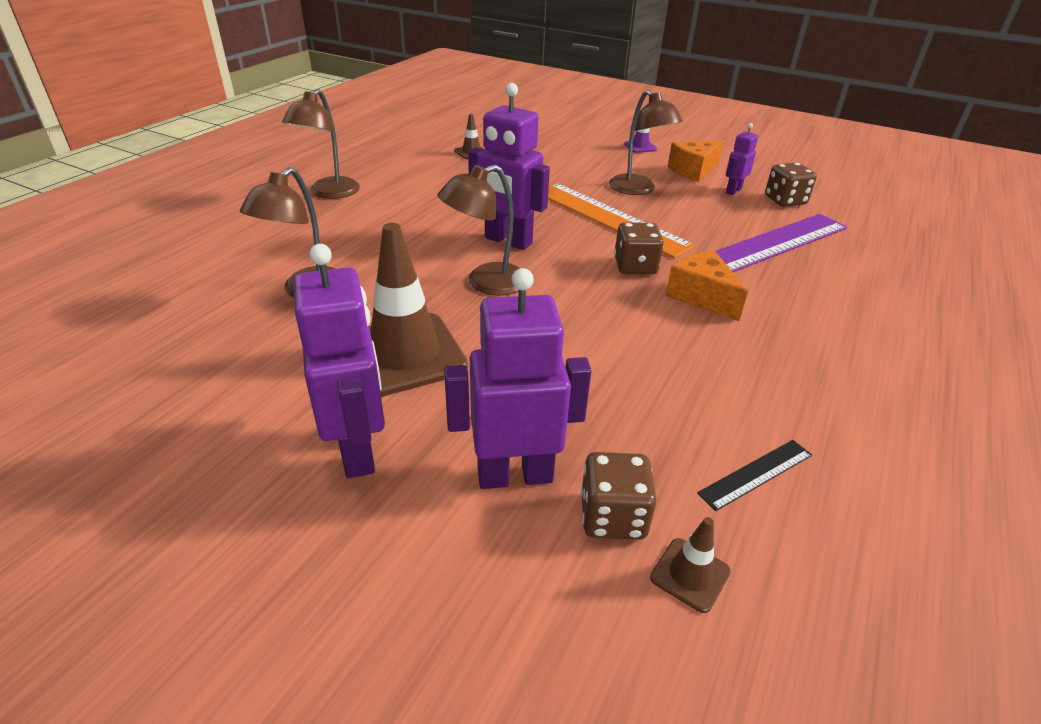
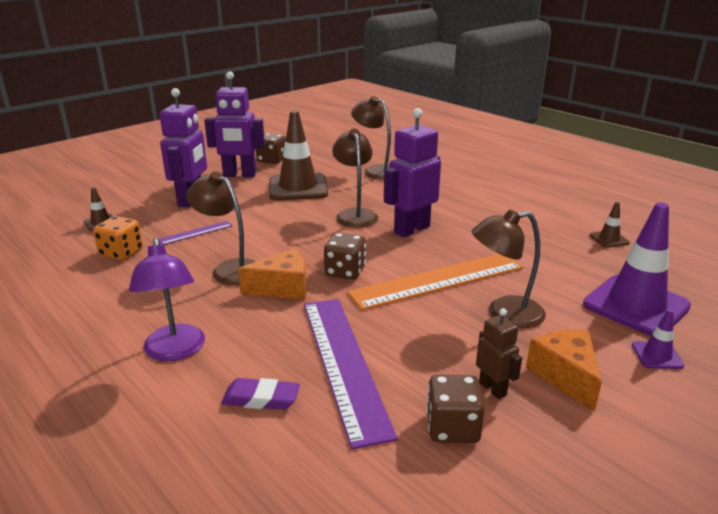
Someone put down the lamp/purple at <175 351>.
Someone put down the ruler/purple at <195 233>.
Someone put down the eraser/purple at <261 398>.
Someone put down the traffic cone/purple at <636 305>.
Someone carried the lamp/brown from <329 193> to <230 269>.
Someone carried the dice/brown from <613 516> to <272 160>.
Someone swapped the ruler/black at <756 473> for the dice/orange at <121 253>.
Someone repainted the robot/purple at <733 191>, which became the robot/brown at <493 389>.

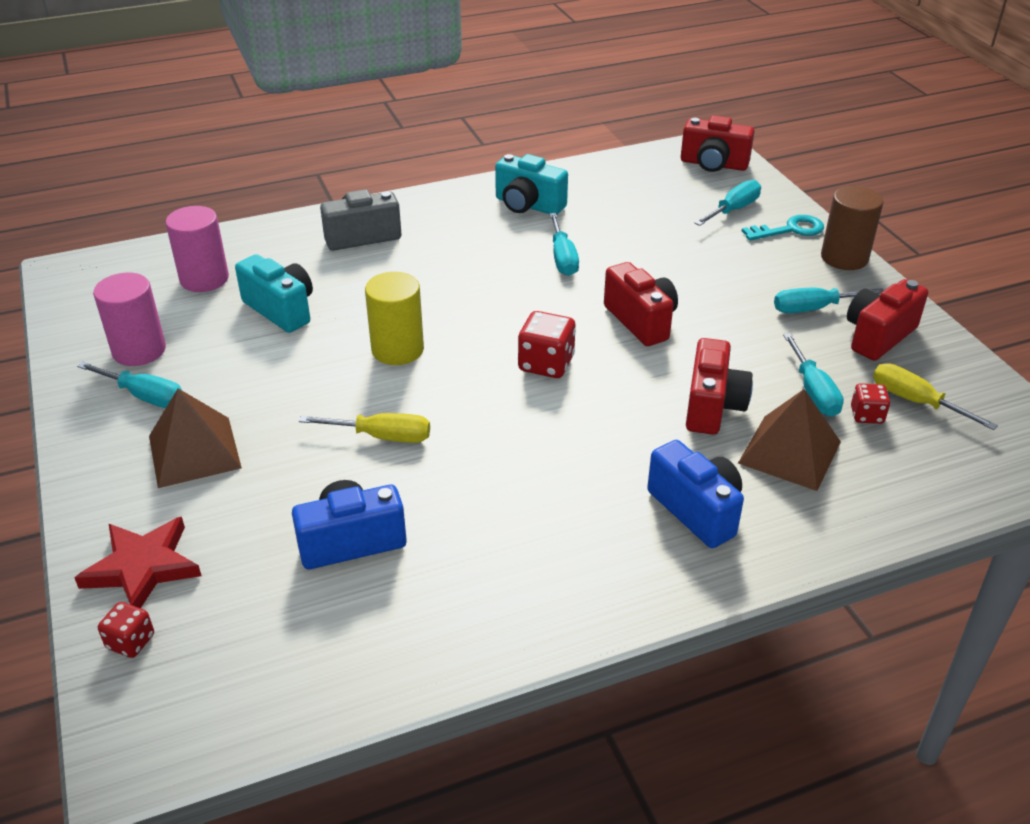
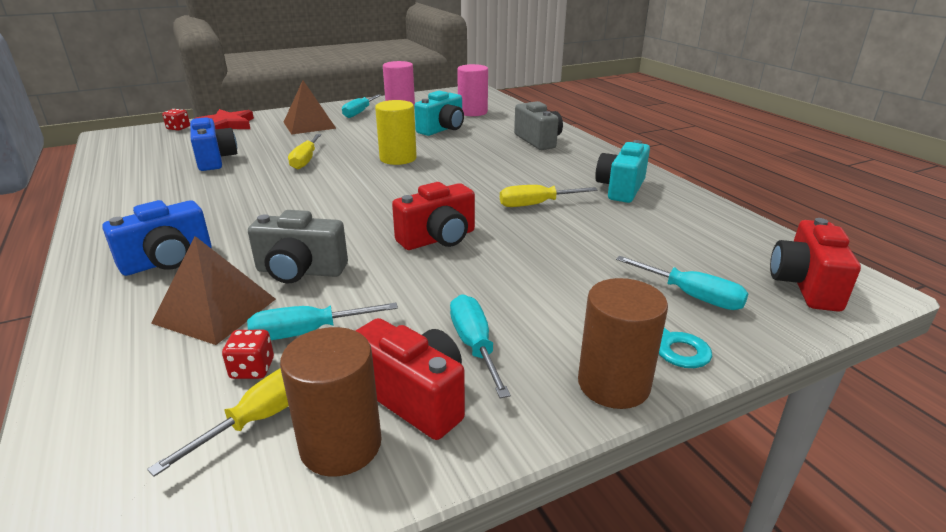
Someone took away the dice/red at <546 364>.
Someone put down the cylinder/brown at <341 445>.
Someone repainted the screwdriver/turquoise at <562 258>, which became the screwdriver/yellow at <536 204>.
Someone repainted the camera/red at <712 406>, which became the camera/grey at <300 271>.

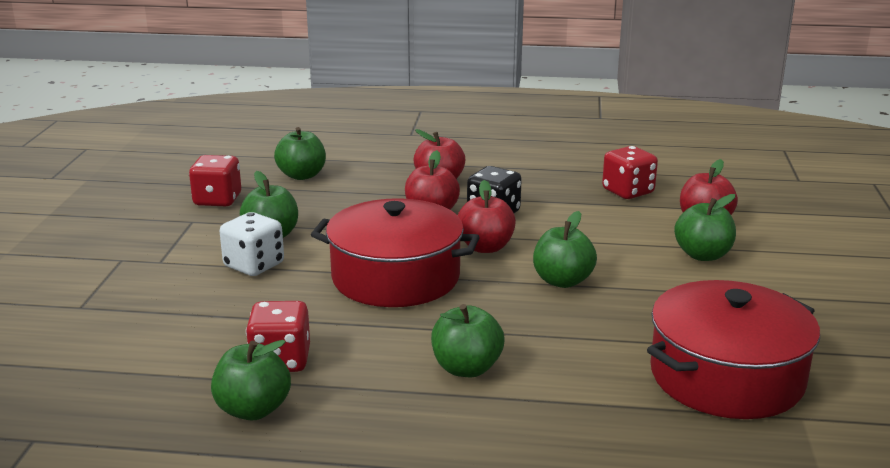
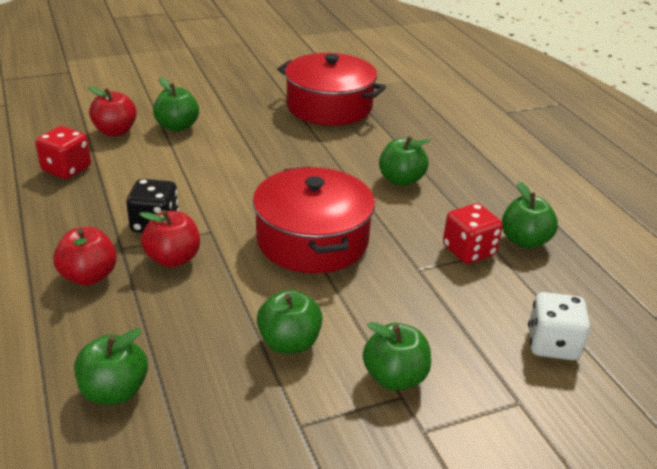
Someone took away the dice/red at <217 200>.
Someone took away the apple/red at <485 247>.
Someone carried the dice/white from <254 265> to <552 345>.
Someone carried the apple/green from <562 281> to <395 377>.

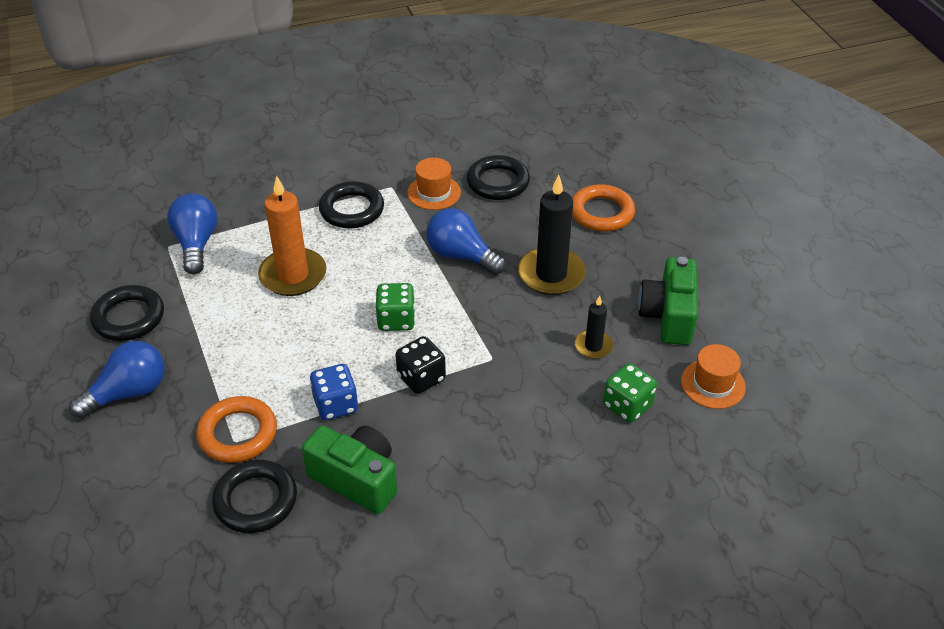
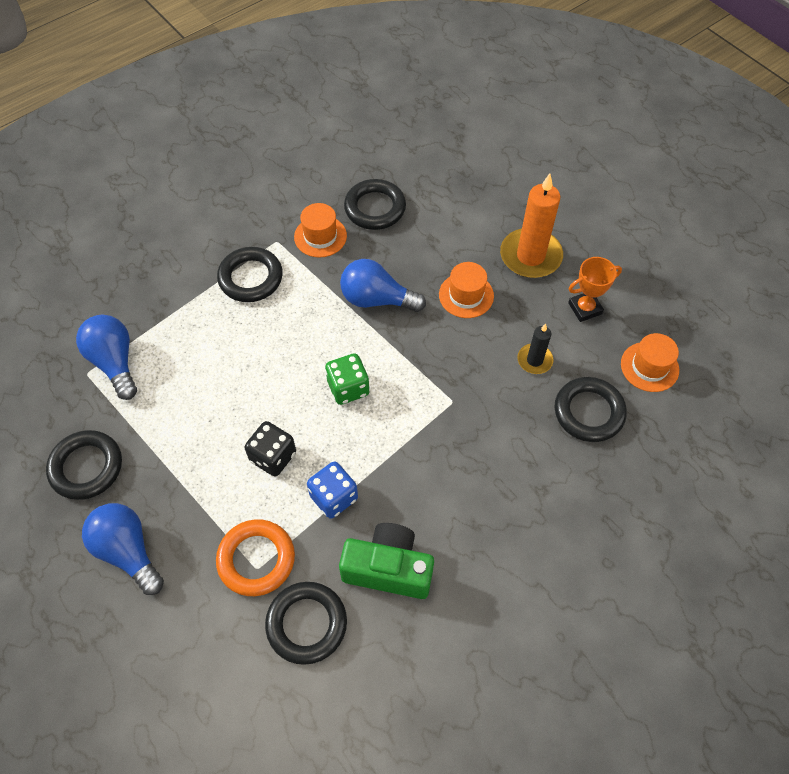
Someone took away the ring/orange at <601 213>.
Someone carried the candle/orange from <293 275> to <530 256>.
Someone carried the dice/black from <421 378> to <273 457>.
Someone swapped the candle/black at <551 274> for the hat/orange at <466 295>.
Someone swapped the dice/green at <627 405> for the ring/black at <588 412>.
Someone swapped the camera/green at <668 316> for the trophy/orange at <585 308>.
Someone rotated the light bulb/blue at <128 393> by 75 degrees counterclockwise.

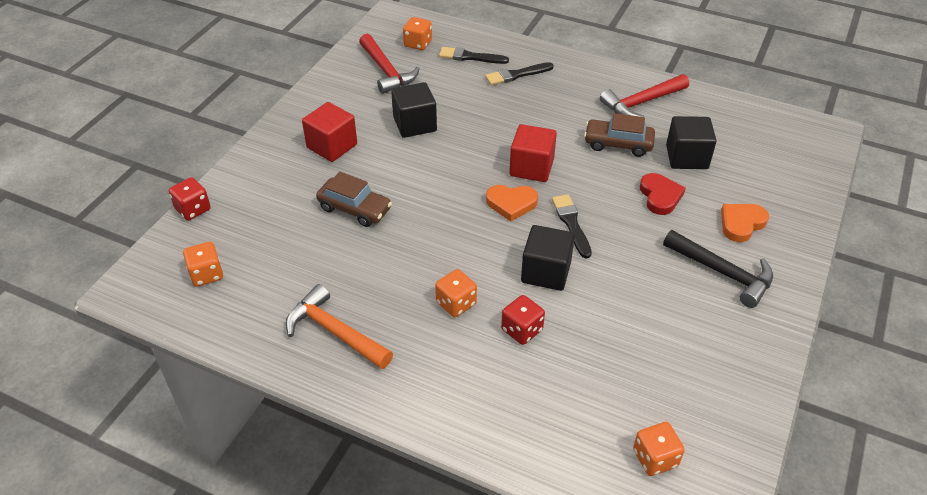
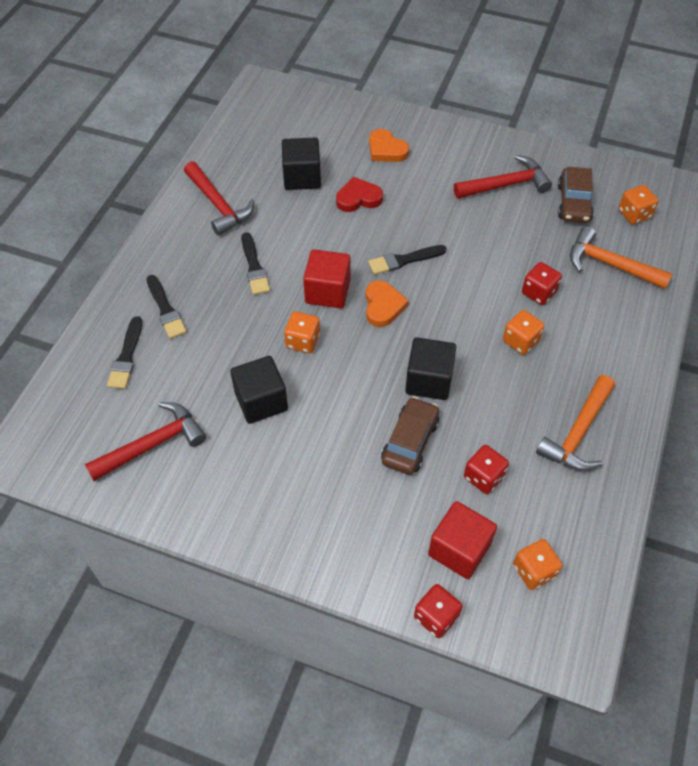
Someone took away the hammer/black at <722 273>.
Someone put down the brush/black at <254 267>.
Someone put down the hammer/red at <506 185>.
Someone put down the dice/red at <483 477>.
Someone put down the hammer/orange at <610 264>.
Someone carried the cube/red from <332 146> to <459 549>.
Someone carried the dice/orange from <418 44> to <303 341>.
Someone carried the cube/black from <546 272> to <428 380>.
Someone carried the car/brown from <618 144> to <573 203>.

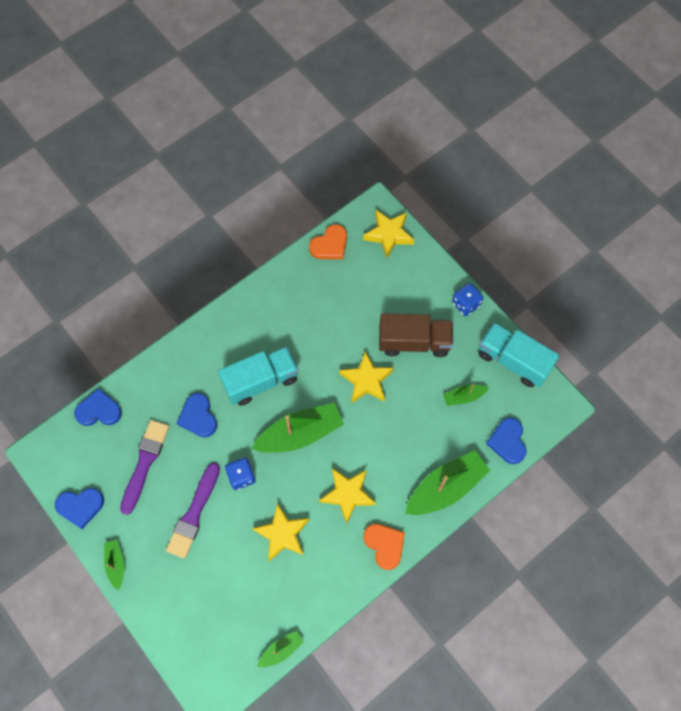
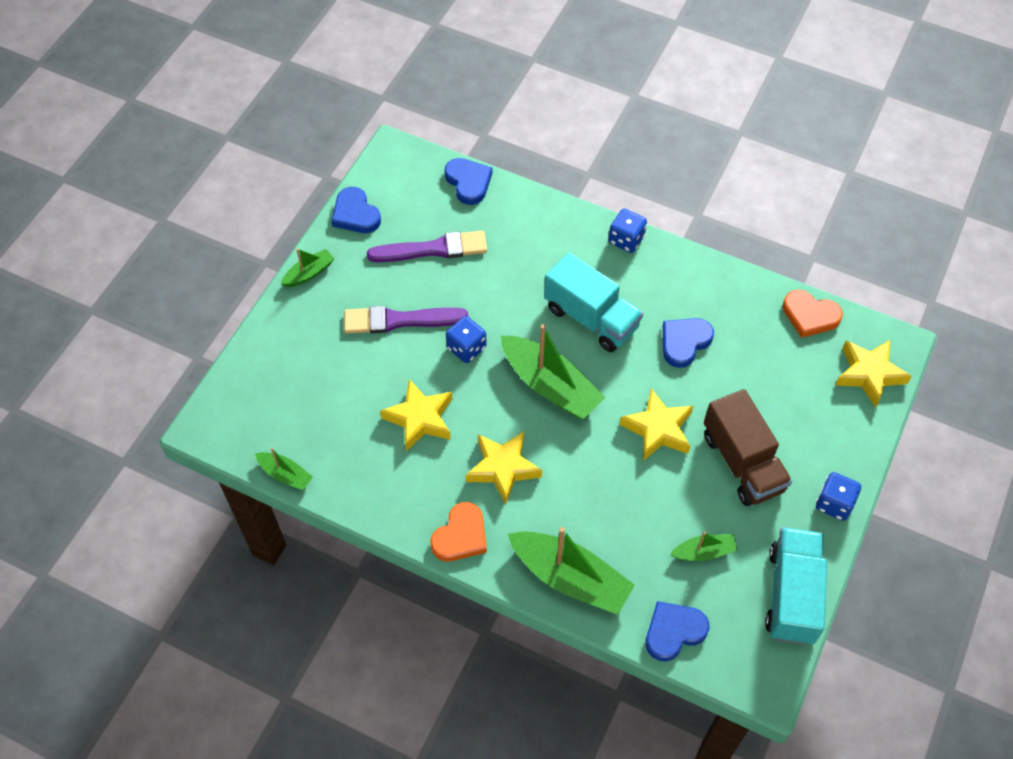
Someone put down the dice/blue at <626 240>.
Someone carried the heart/blue from <198 417> to <684 342>.
Someone rotated the boat/green at <463 397> by 120 degrees clockwise.

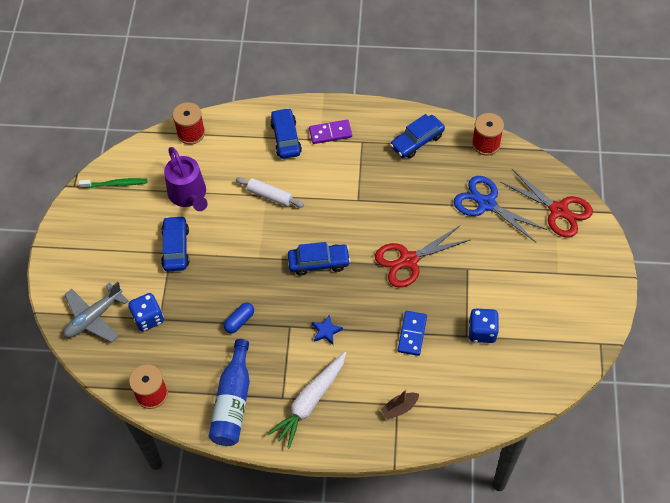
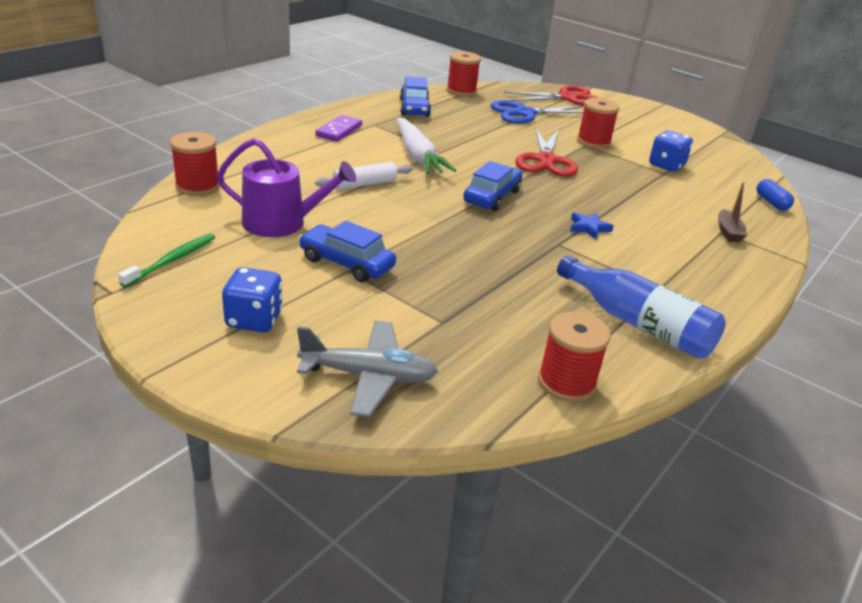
Someone took away the car/blue at <286 138>.
Someone took away the domino/blue at <412 334>.
Someone put down the spool/red at <593 142>.
Someone carried the dice/blue from <148 318> to <254 320>.
Someone carried the capsule/blue from <239 321> to <771 203>.
Someone carried the carrot/white from <310 402> to <418 156>.
Someone rotated the plane/grey at <94 317> by 75 degrees counterclockwise.

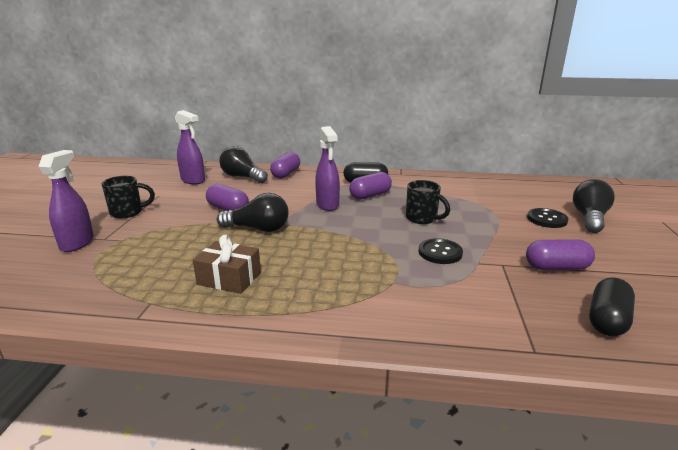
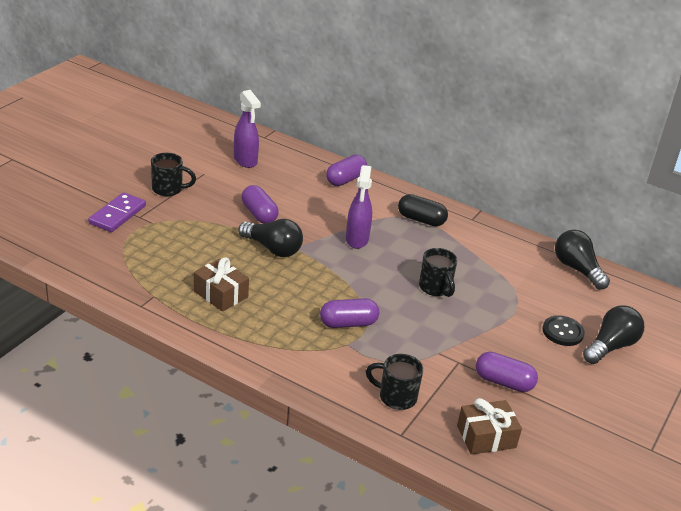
Someone took away the button/black at <440 253>.
Someone put down the mug/black at <396 397>.
Someone carried the light bulb/black from <242 177> to <577 269>.
Someone carried the capsule/purple from <370 195> to <348 323>.
Someone swapped the spray bottle/purple at <77 243> for the domino/purple at <117 215>.
Someone swapped the capsule/black at <607 320> for the gift/brown at <486 436>.

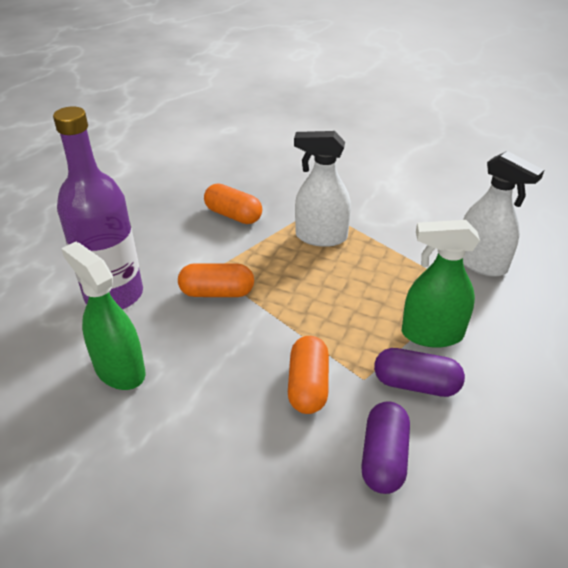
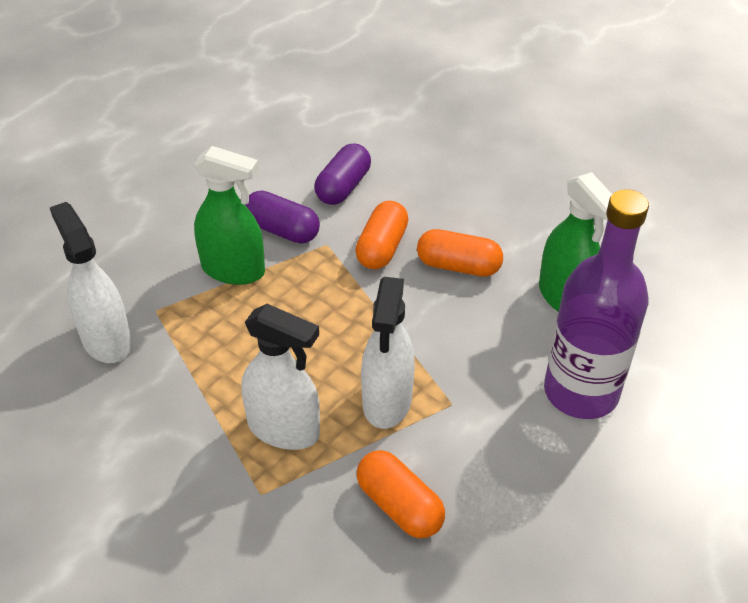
Someone put down the spray bottle/white at <387 401>.
Someone carried the capsule/orange from <217 292> to <458 266>.

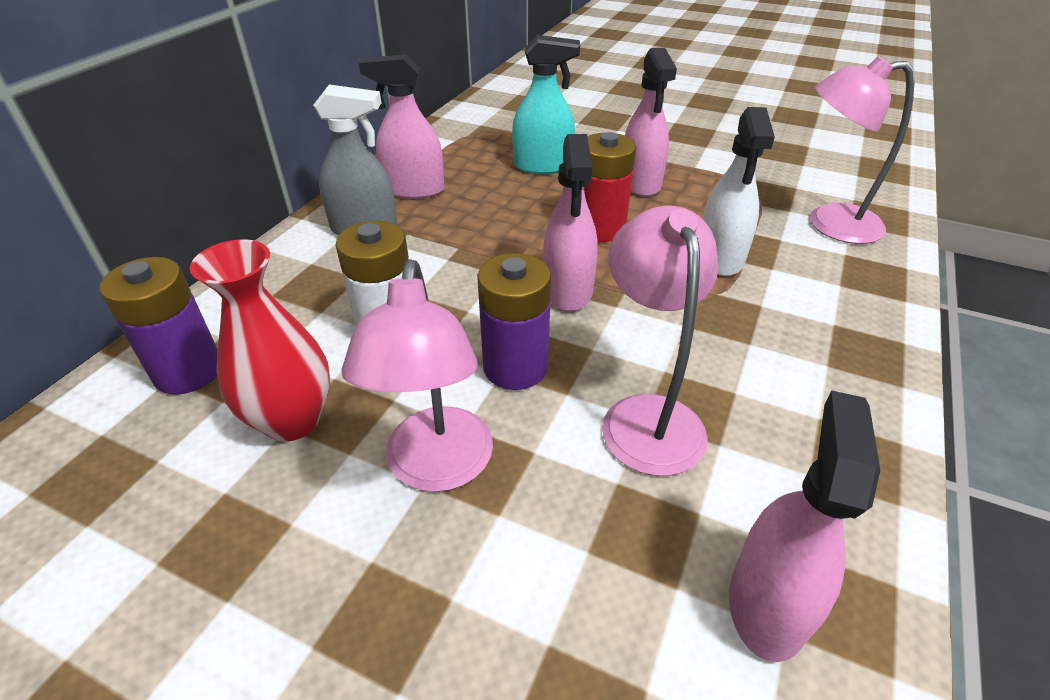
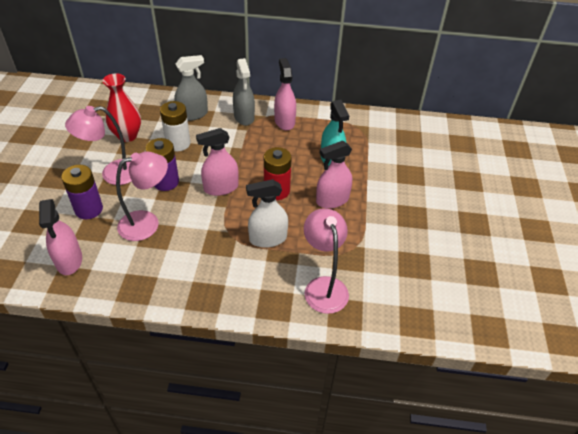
Someone put down the spray bottle/grey at <192 114>.
Someone carried the battery/purple from <188 371> to <89 209>.
Someone rotated the spray bottle/pink at <767 603> by 75 degrees clockwise.

